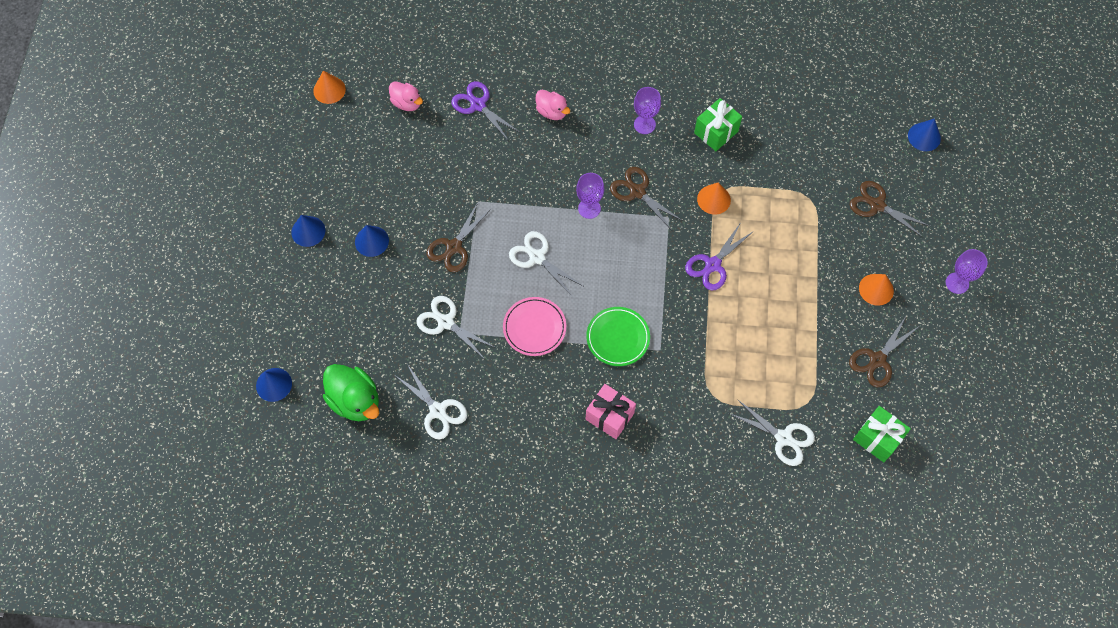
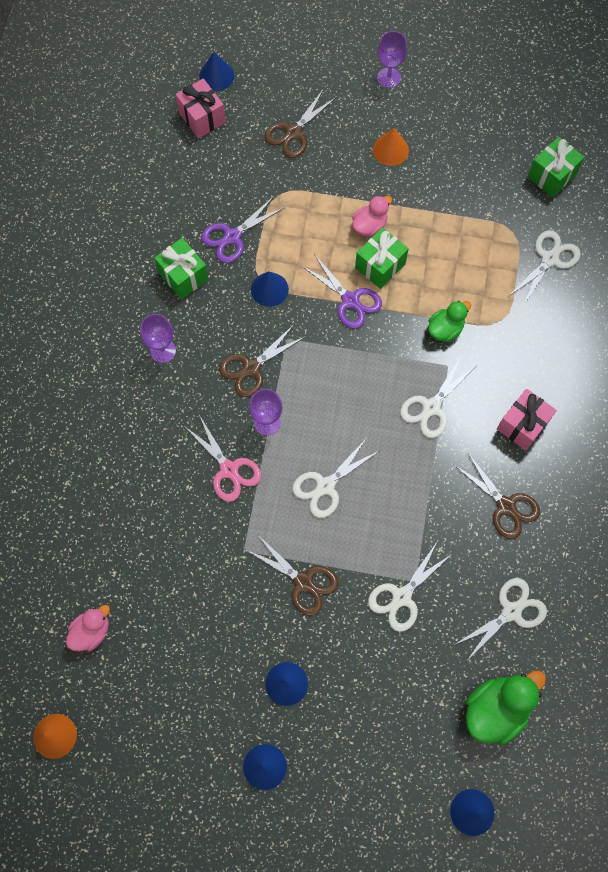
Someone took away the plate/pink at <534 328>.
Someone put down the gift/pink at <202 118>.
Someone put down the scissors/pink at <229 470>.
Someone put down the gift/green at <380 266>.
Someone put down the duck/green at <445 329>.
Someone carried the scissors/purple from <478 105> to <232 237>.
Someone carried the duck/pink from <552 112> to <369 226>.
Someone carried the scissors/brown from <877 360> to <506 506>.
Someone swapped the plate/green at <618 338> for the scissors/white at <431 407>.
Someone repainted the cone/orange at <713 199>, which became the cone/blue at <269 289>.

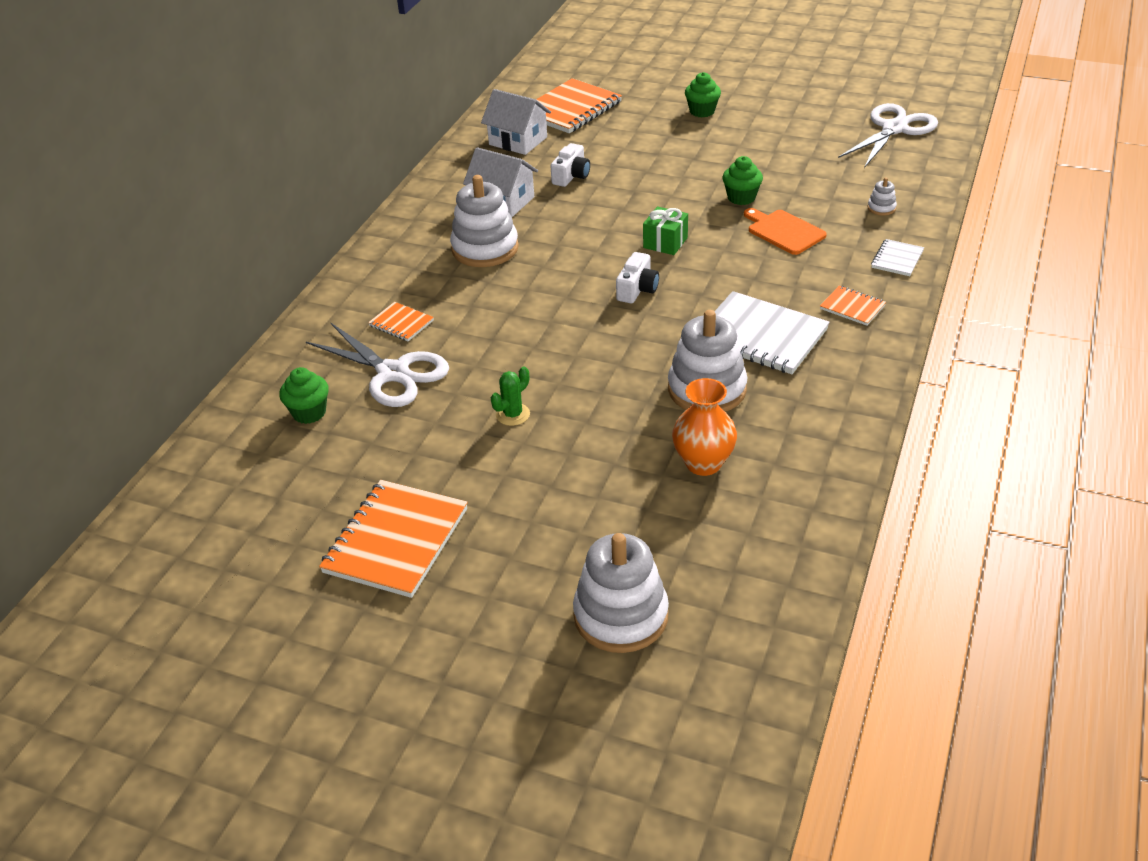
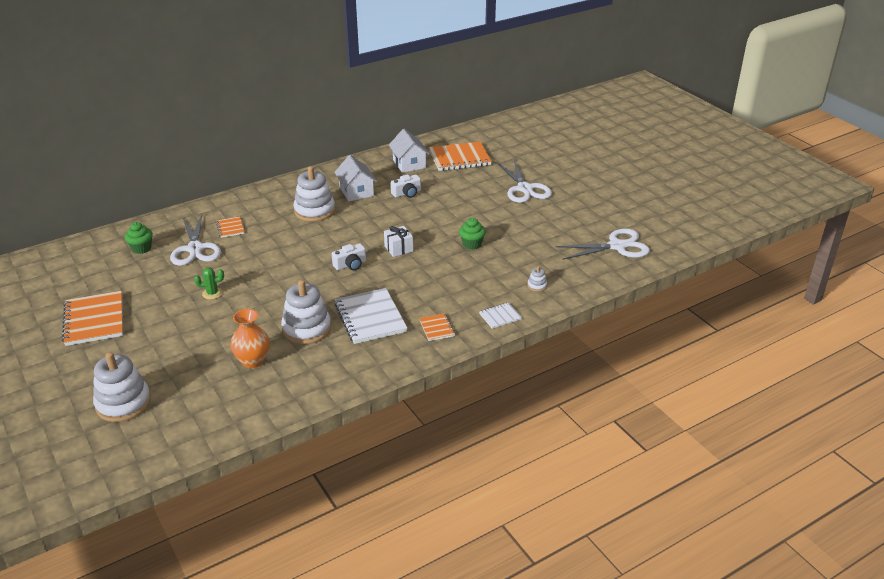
Someone took away the cutting board/orange at <784 231>.
Someone swapped the cupcake/green at <702 111> for the scissors/white at <525 189>.
Someone repainted the gift/green at <665 242>, which became the gift/white at <398 248>.
Someone rotated the notebook/orange at <396 541> by 75 degrees counterclockwise.

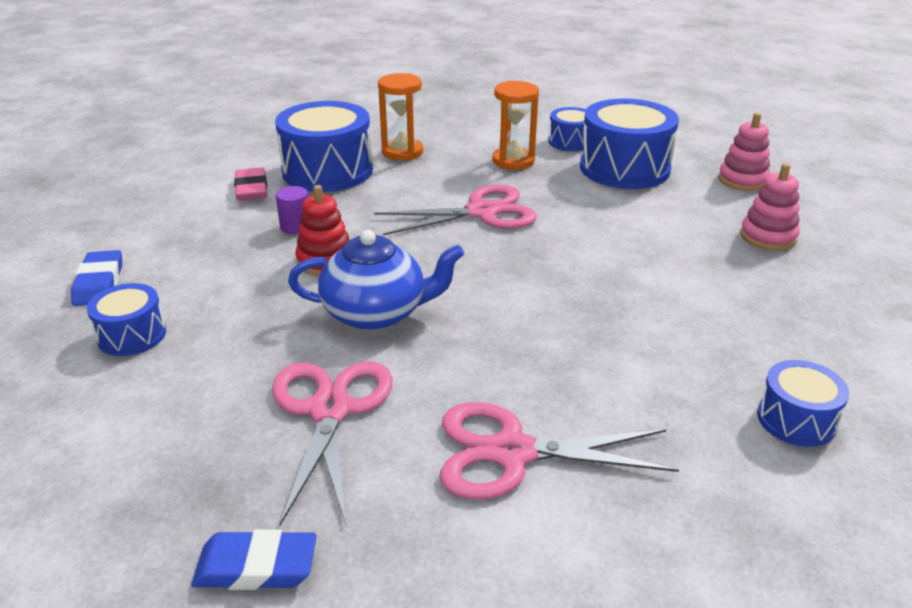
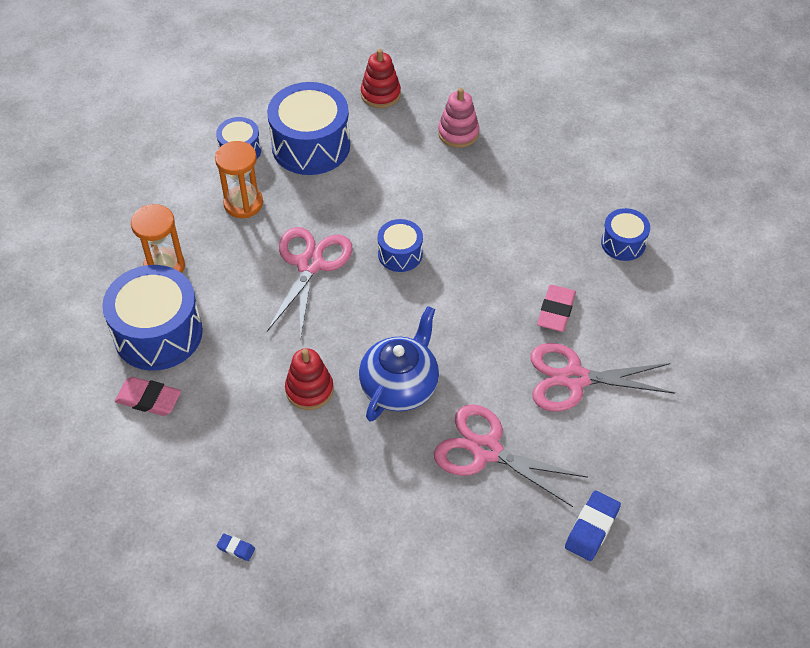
Someone took away the cylinder/purple at <295 226>.
Someone put down the eraser/pink at <556 311>.
Someone carried the drum/blue from <132 335> to <400 254>.
Someone repainted the stacking toy/pink at <742 180>, which became the stacking toy/red at <380 94>.
Someone rotated the scissors/pink at <512 452> by 60 degrees clockwise.
Someone scaled the eraser/blue at <99 283> by 0.52.

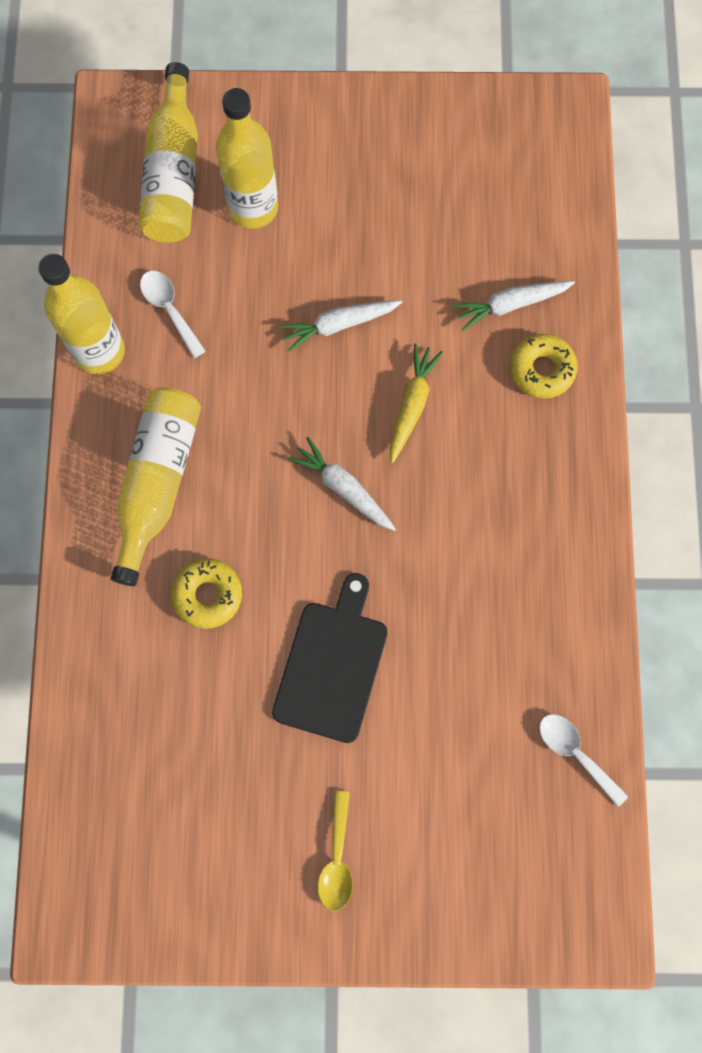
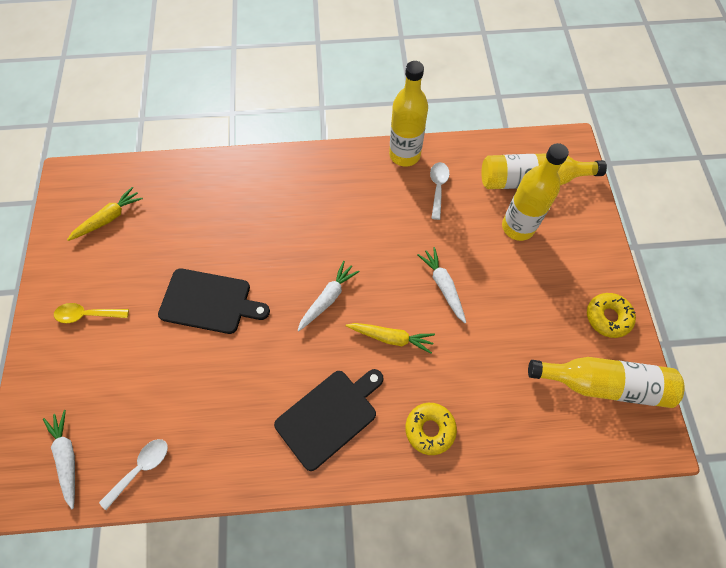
Someone put down the carrot/yellow at <109 218>.
Someone put down the cutting board/black at <329 416>.
Someone carried the bottle/yellow from <157 483> to <603 384>.
Someone carried the donut/yellow from <208 595> to <607 317>.
Someone carried the carrot/white from <510 305> to <67 457>.
Someone rotated the spoon/white at <169 309> by 45 degrees counterclockwise.

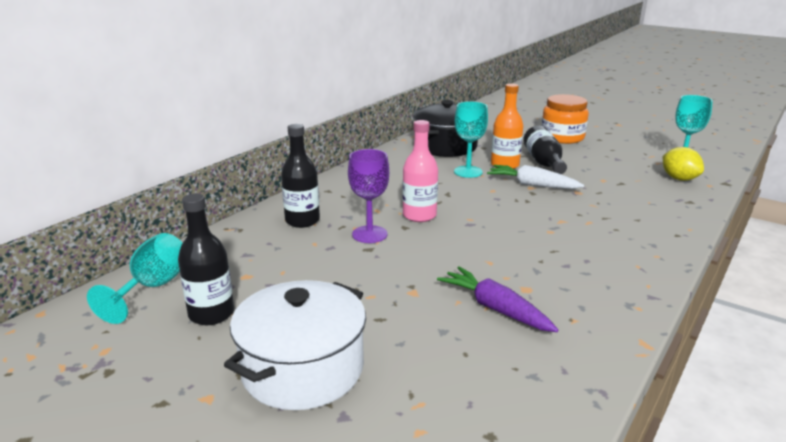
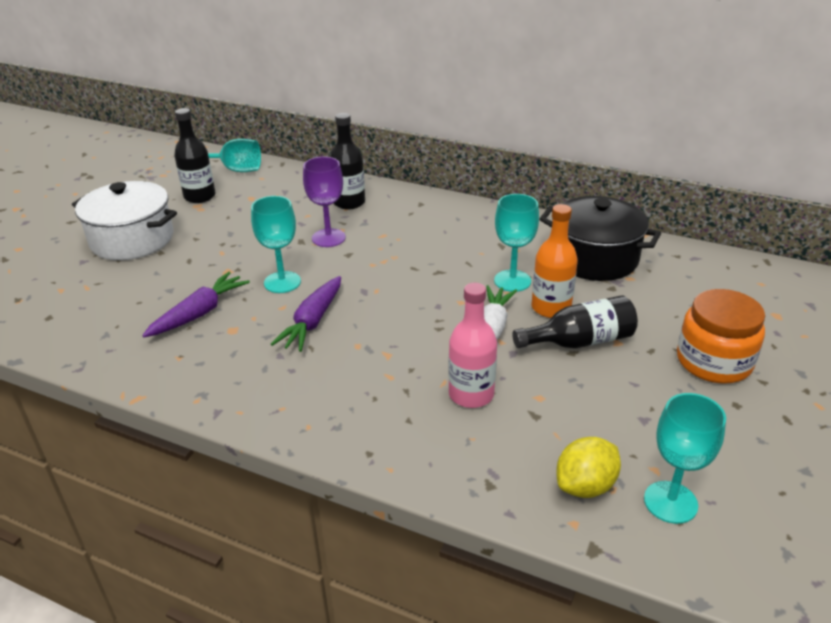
Someone put down the goblet/turquoise at <282 282>.
Someone put down the carrot/purple at <313 321>.
Someone carried the bottle/pink from <419 215> to <471 394>.

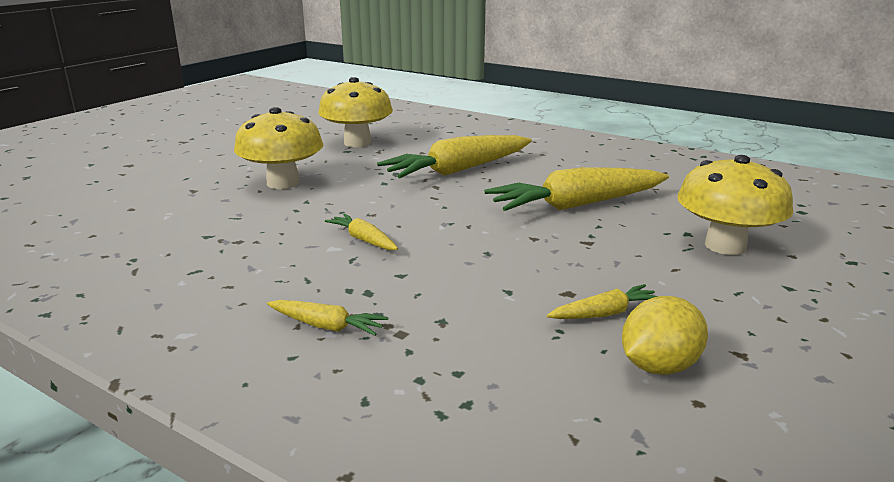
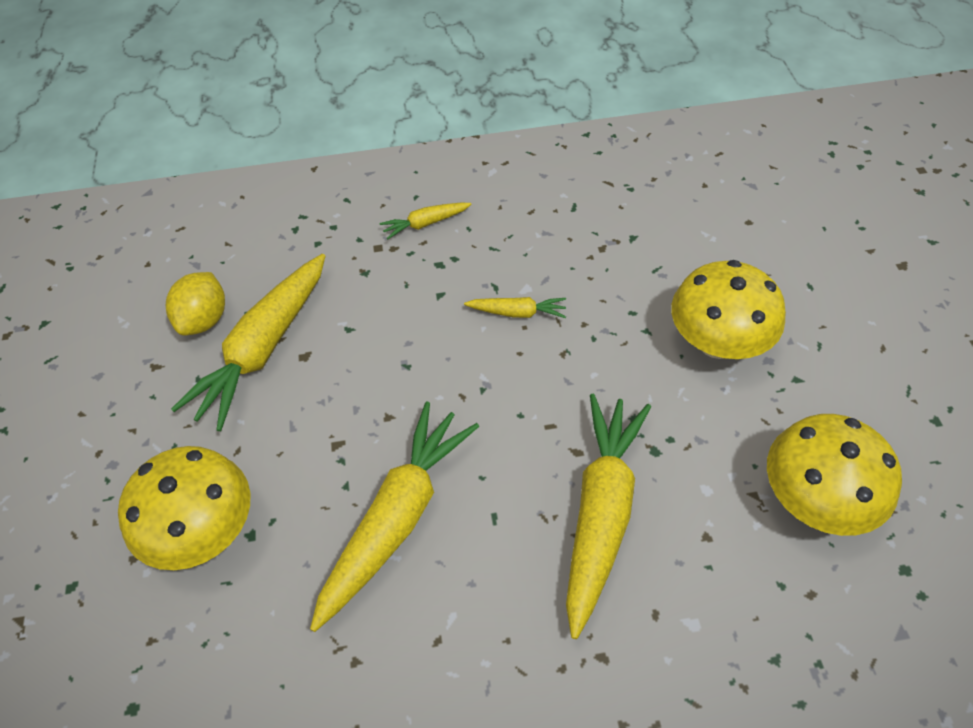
Someone scaled the carrot/yellow at <604 313> by 2.14.

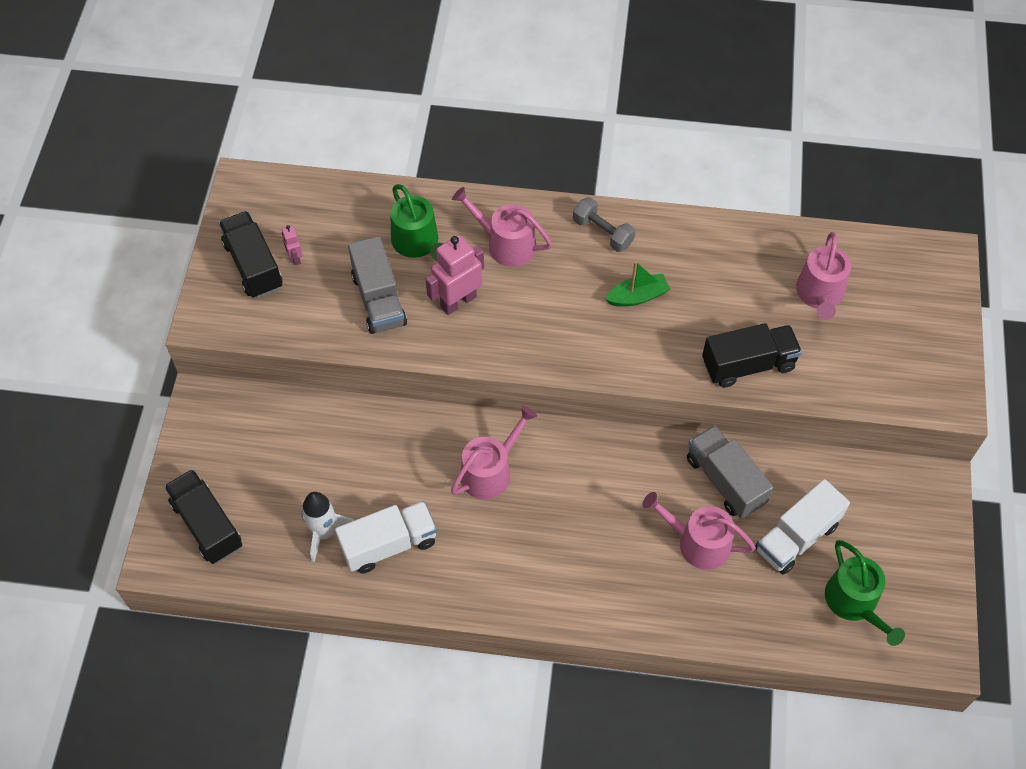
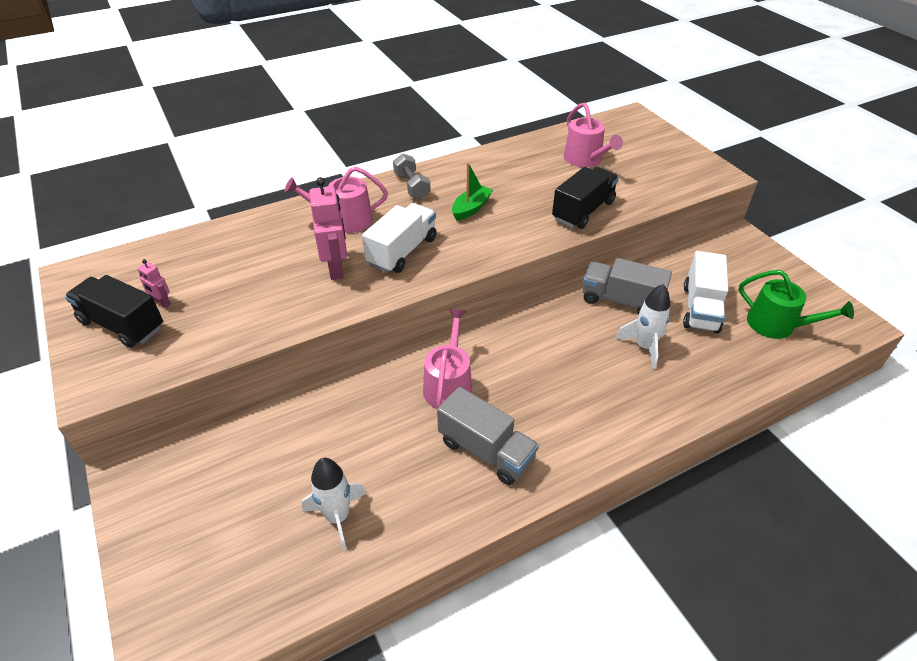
Someone took away the truck/black at <207 525>.
Someone took away the watering can/green at <417 243>.
Someone carried the truck/white from <389 544> to <402 251>.
Someone carried the truck/grey from <379 299> to <486 450>.
Someone swapped the watering can/pink at <698 542> for the rocket/white at <644 347>.
Someone rotated the robot/pink at <458 301> by 150 degrees clockwise.
Someone rotated the dumbbell/grey at <603 232> by 60 degrees clockwise.

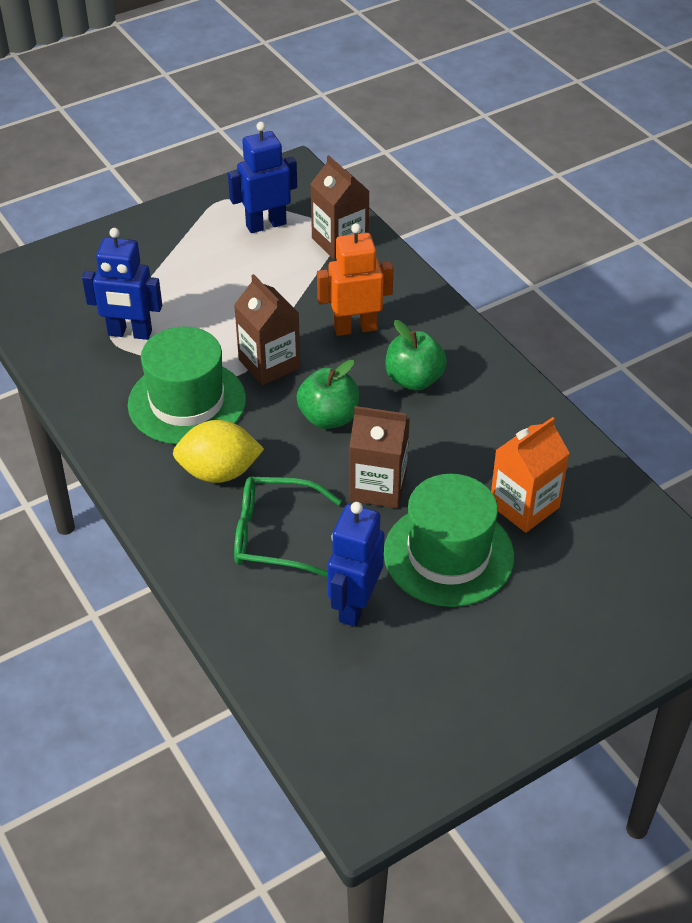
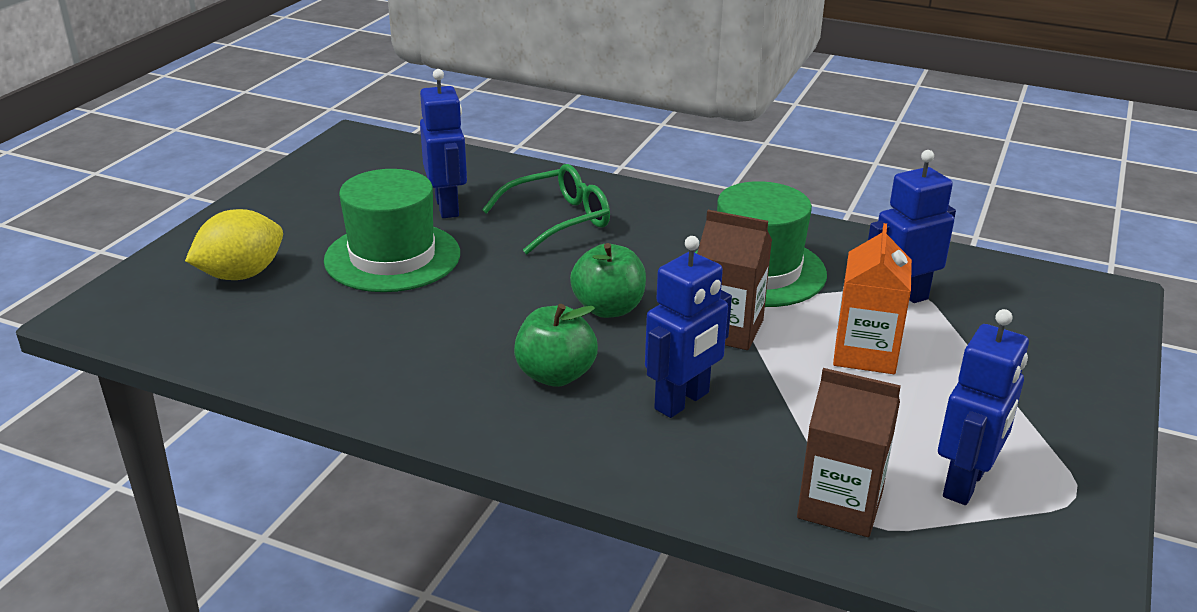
Someone took away the carton/brown at <378 486>.
Someone carried the lemon/yellow from <219 472> to <241 275>.
Someone carried the carton/orange from <524 506> to <865 353>.
Someone repainted the robot/orange at <355 328>, which became the robot/blue at <682 401>.

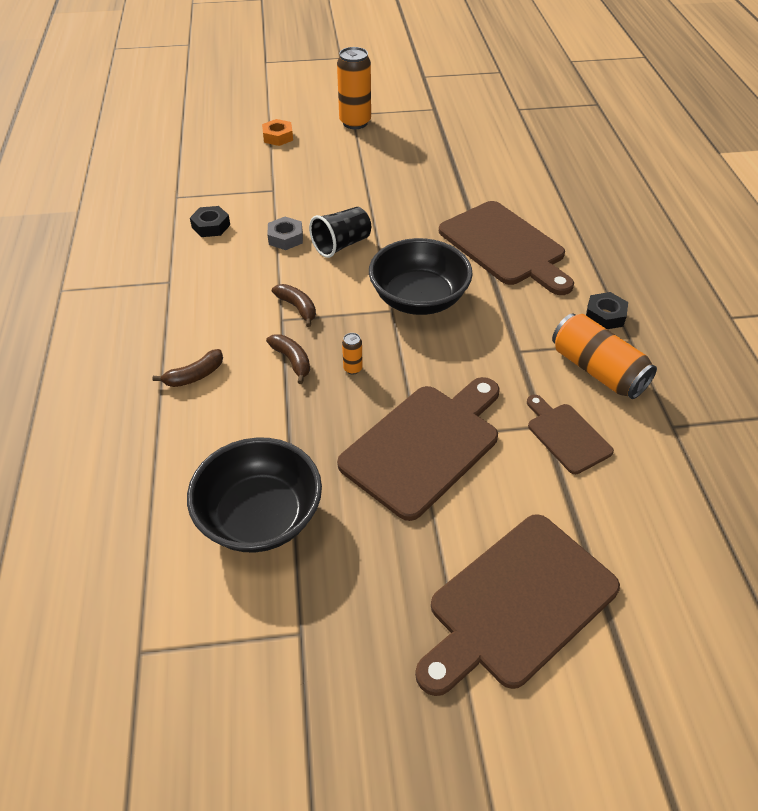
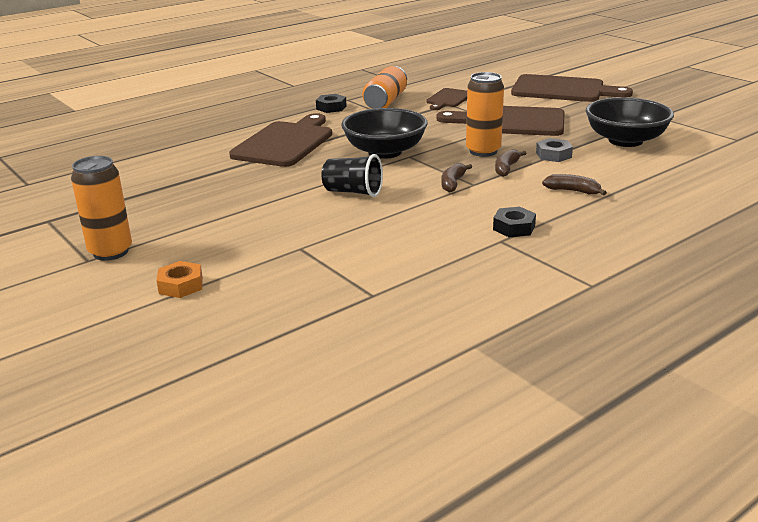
Someone carried the nut/black from <211 226> to <514 227>.
Someone carried the nut/grey from <285 238> to <553 155>.
Someone scaled the can/orange at <353 369> by 2.32.

